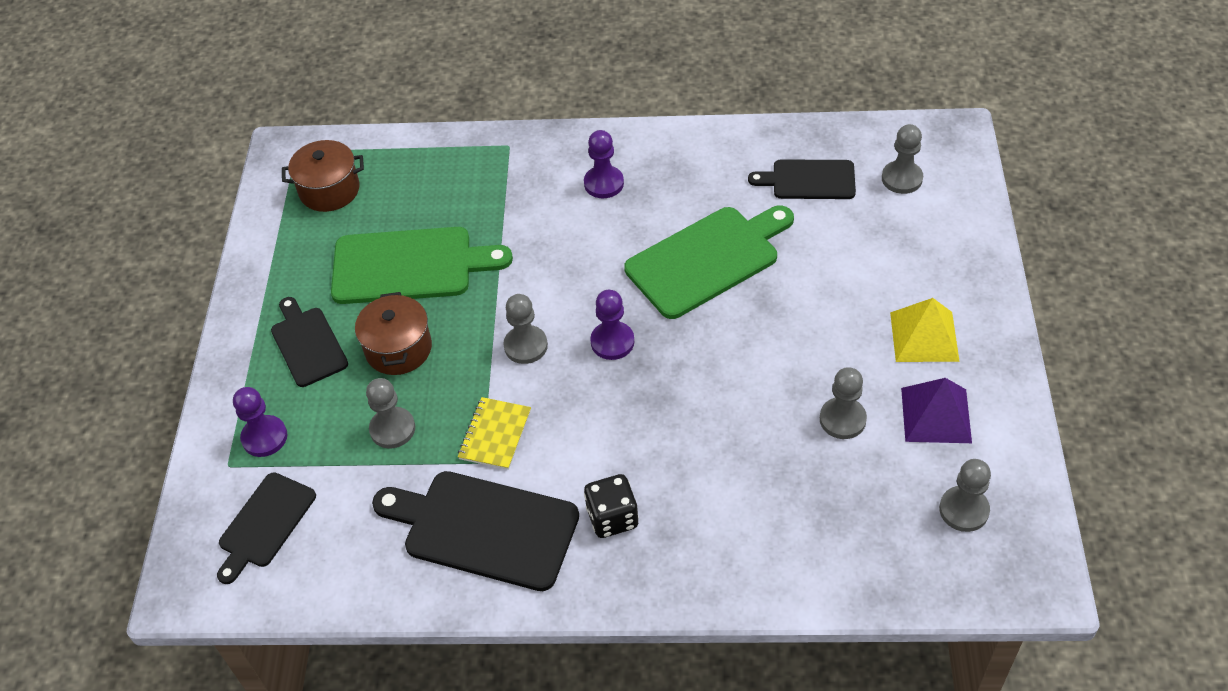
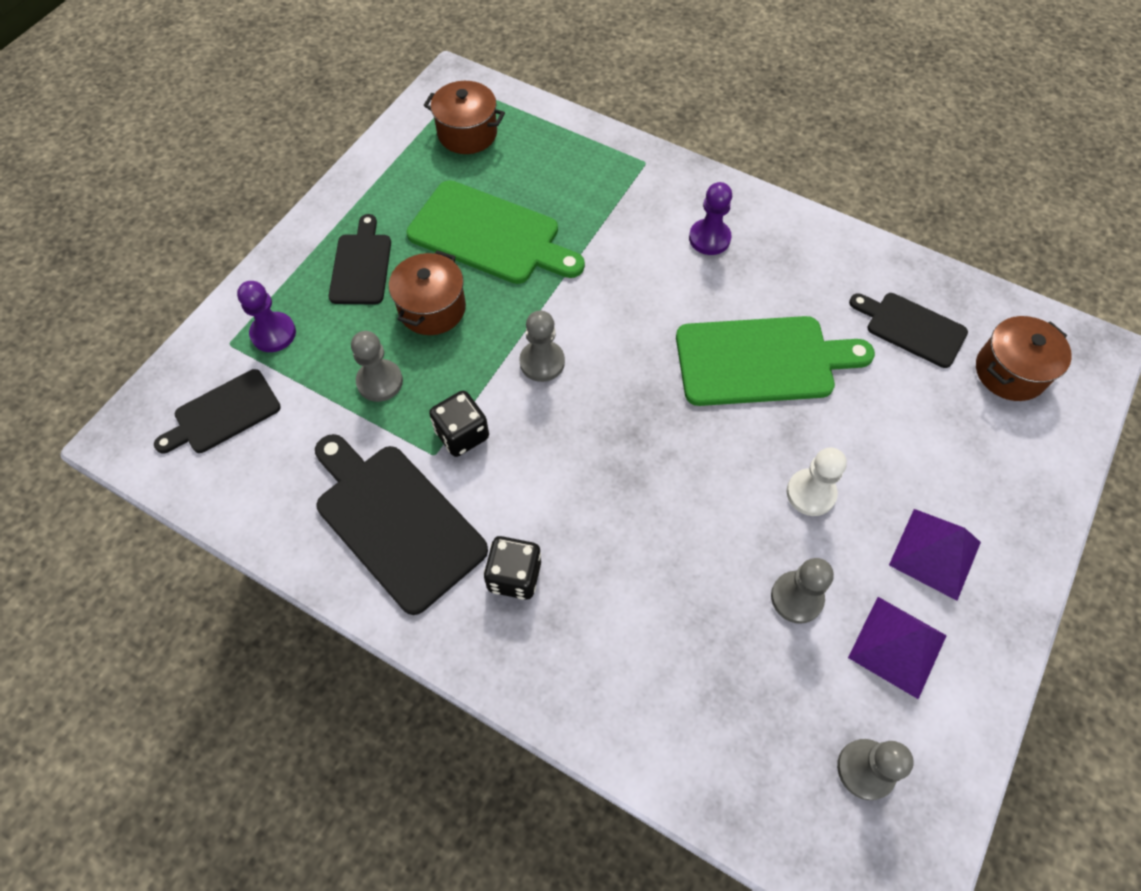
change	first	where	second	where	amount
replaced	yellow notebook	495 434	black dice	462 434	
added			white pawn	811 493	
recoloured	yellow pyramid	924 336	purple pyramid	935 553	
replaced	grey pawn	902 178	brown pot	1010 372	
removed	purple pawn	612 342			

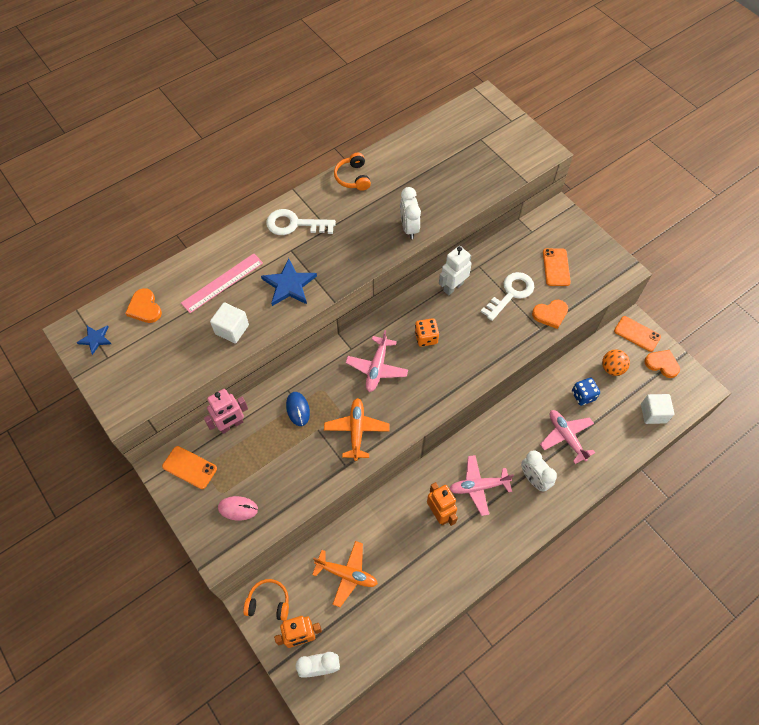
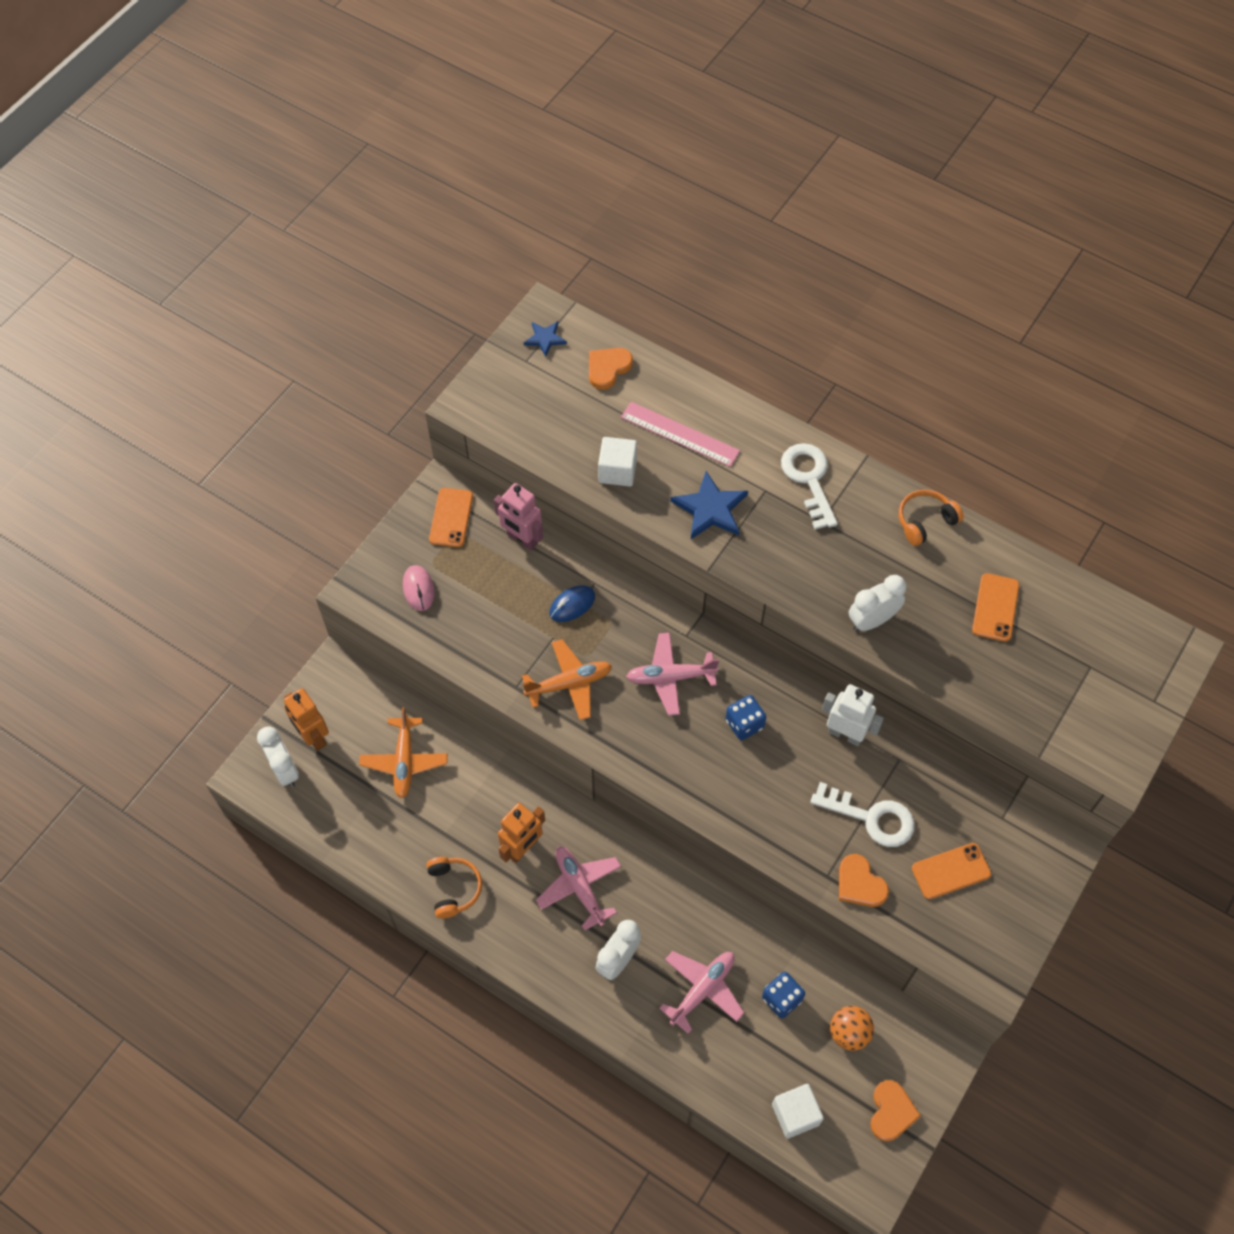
change	first	where	second	where	amount
moved	orange headphones	268 602		453 888	
recoloured	orange dice	426 337	blue dice	744 724	
moved	orange phone	637 334		995 607	

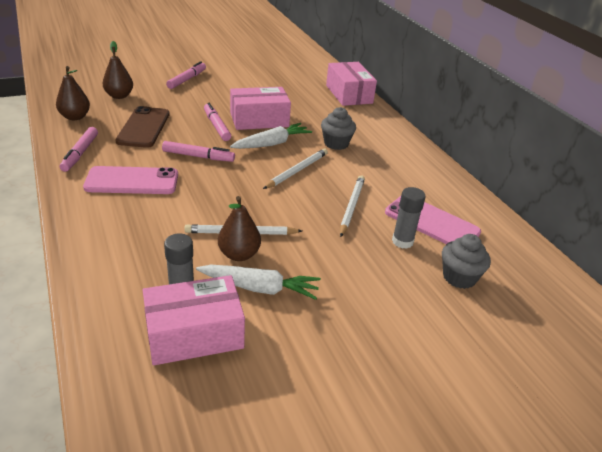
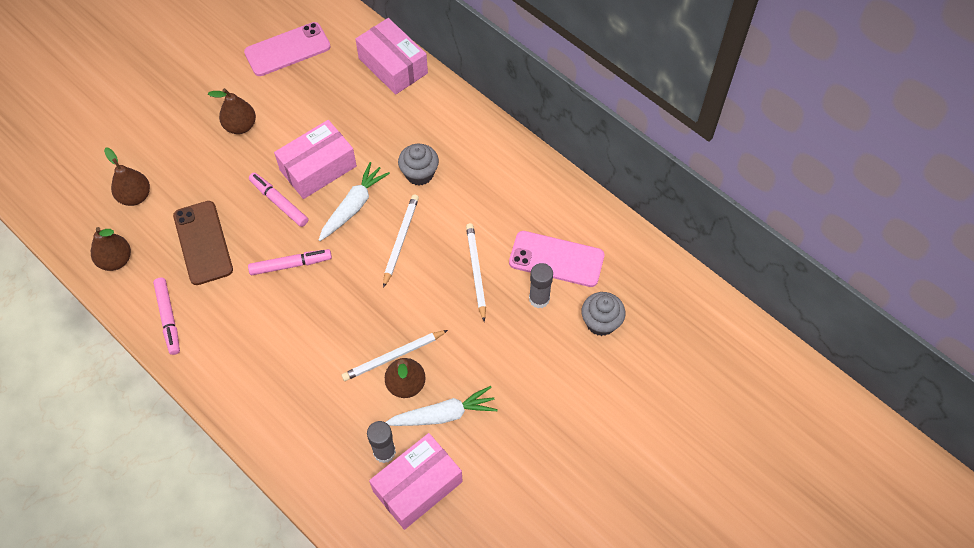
change	first	where	second	where	amount
added			brown pear	240 126	
moved	pink phone	132 181		287 49	
removed	pink marker	187 79			

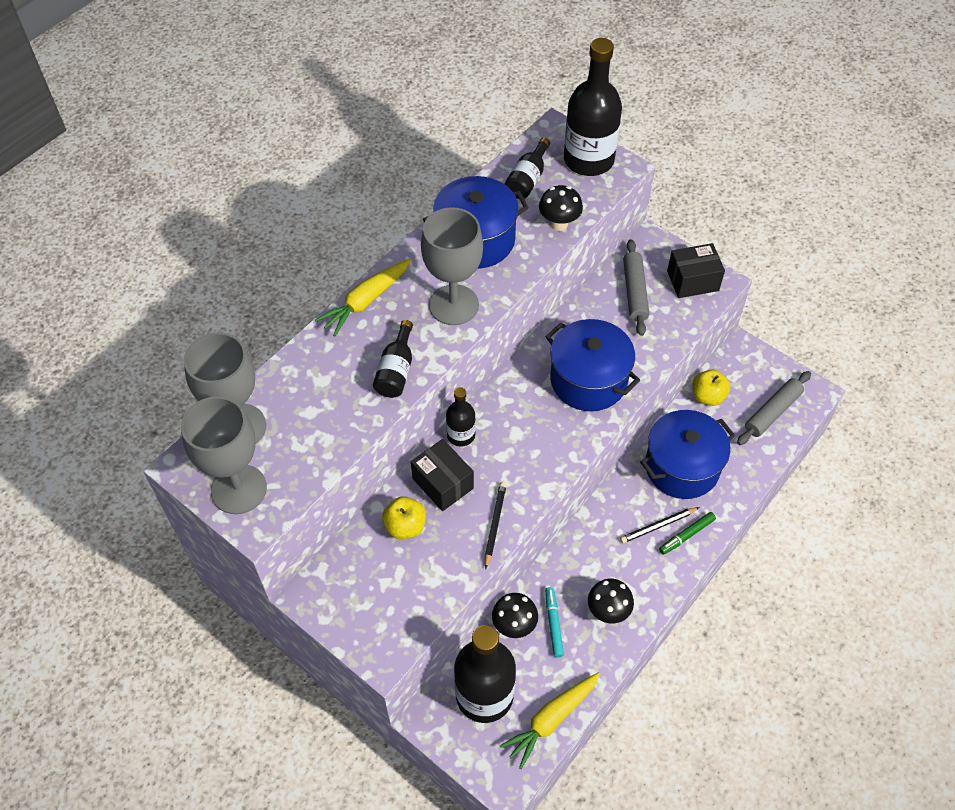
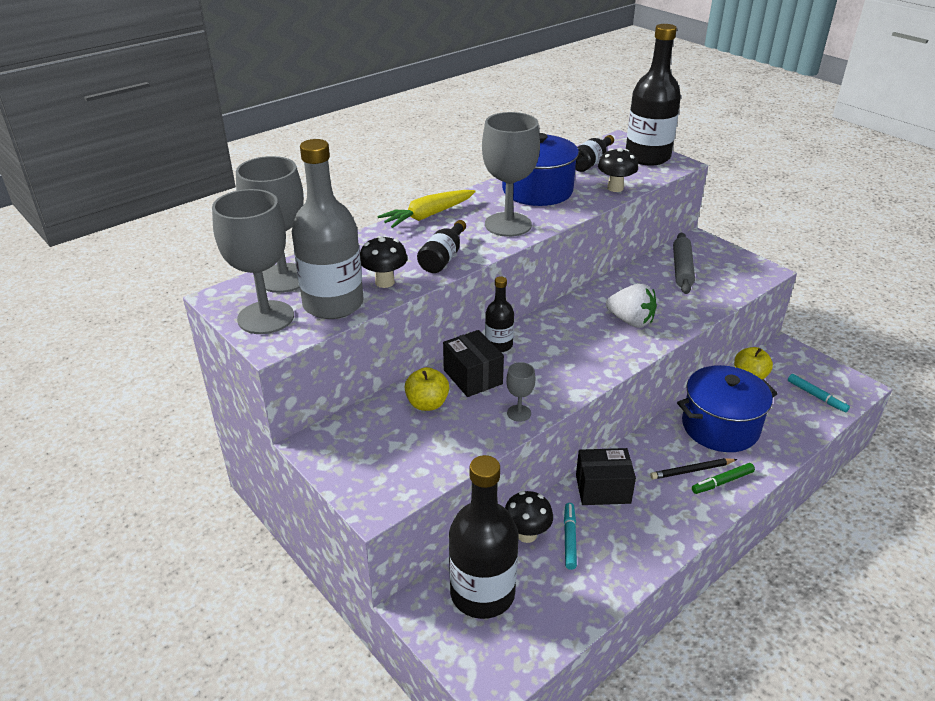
change	first	where	second	where	amount
added			grey bottle	333 304	
moved	black mushroom	608 611		385 282	
replaced	black pencil	495 524	grey goblet	519 413	
moved	black box	692 281		603 489	
replaced	blue pot	588 380	white strawberry	630 321	
replaced	grey rolling pin	772 412	turquoise marker	816 396	
removed	yellow carrot	551 720			

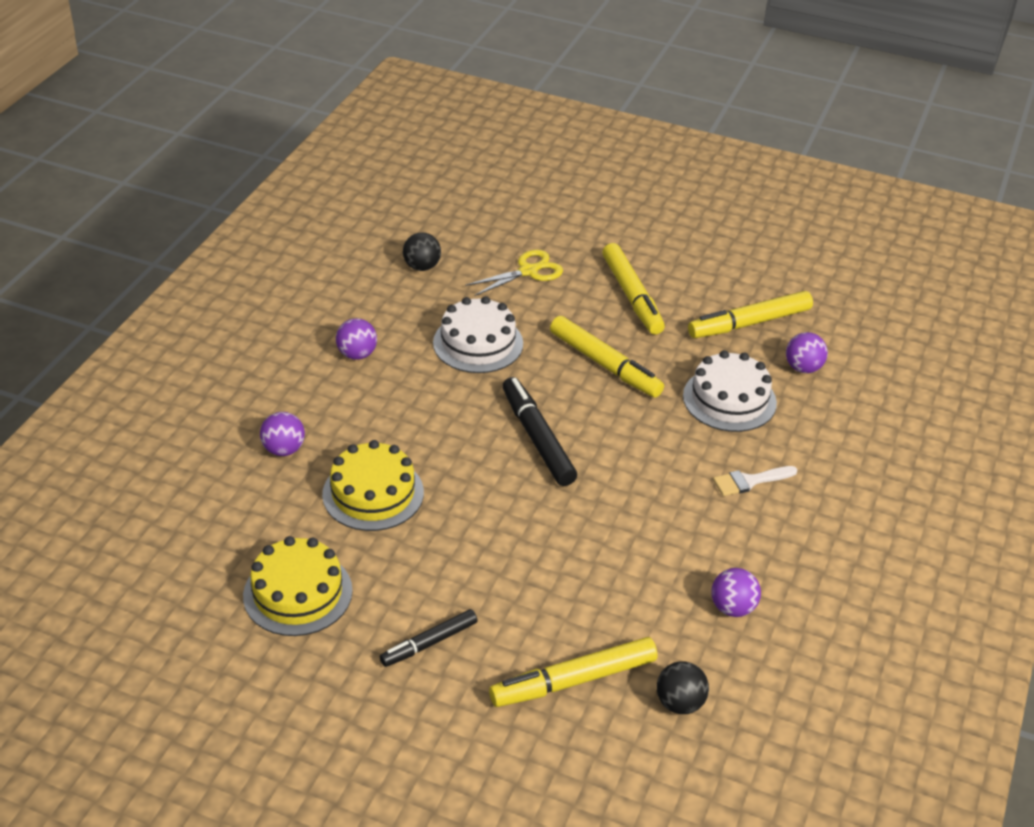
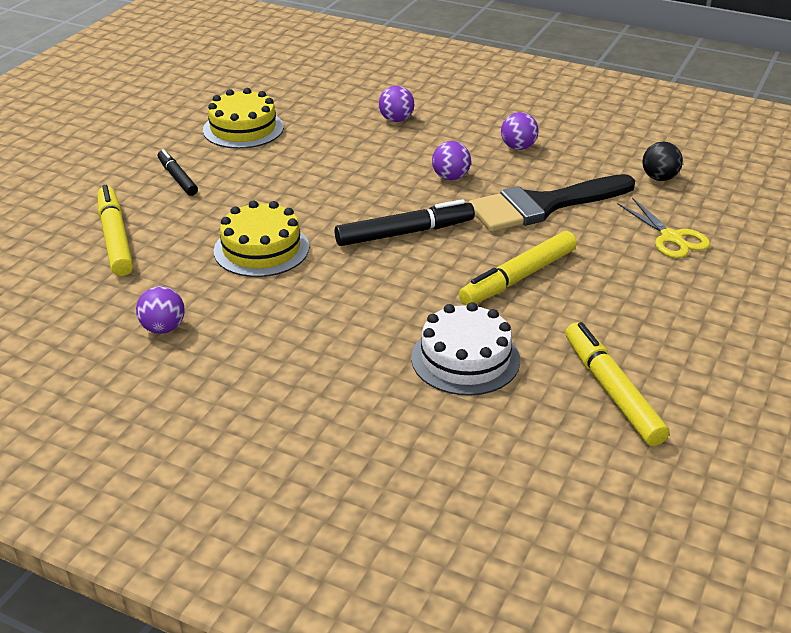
change	first	where	second	where	amount
moved	yellow cake	373 493		261 249	
moved	purple ball	803 368		450 177	
replaced	white cake	478 343	black brush	543 206	
removed	yellow marker	632 296			
removed	black ball	679 703			
removed	white brush	749 481			

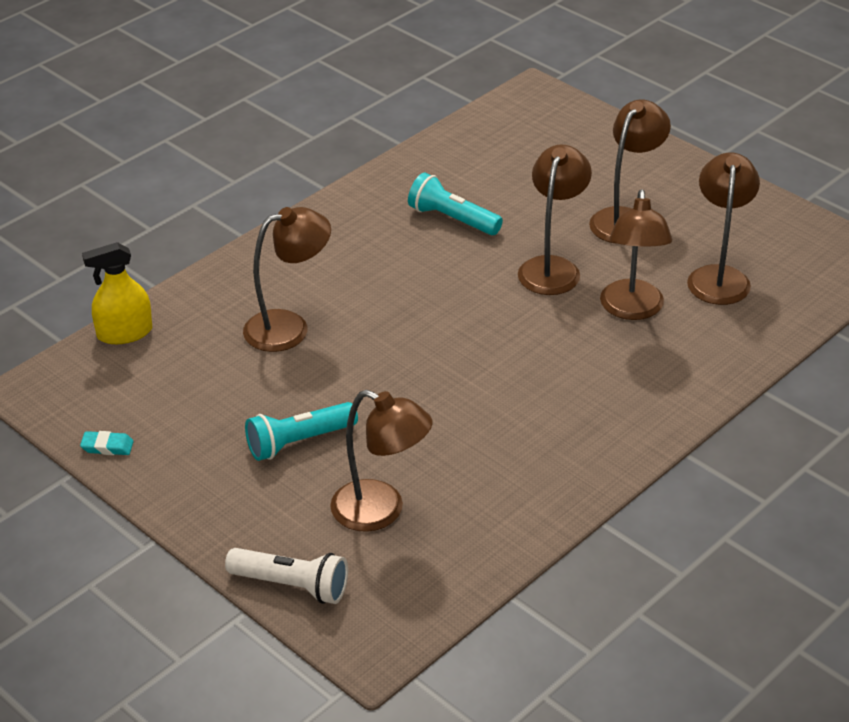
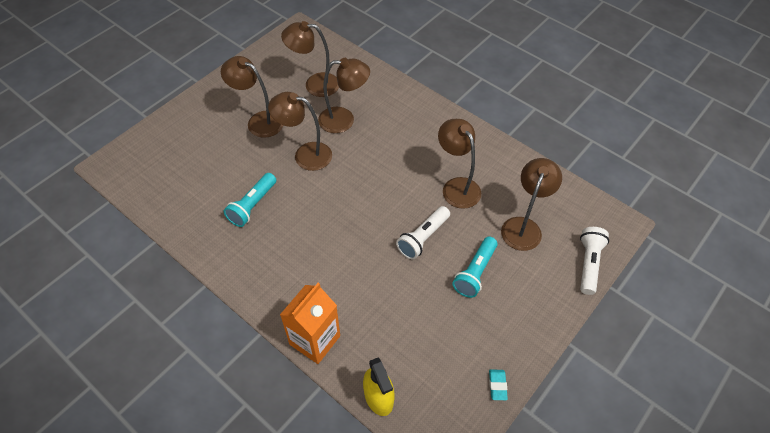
change	first	where	second	where	amount
added			orange carton	315 340	
added			white flashlight	423 238	
moved	brown lamp	289 327		457 186	
turned	turquoise flashlight	298 442		475 272	60 degrees clockwise

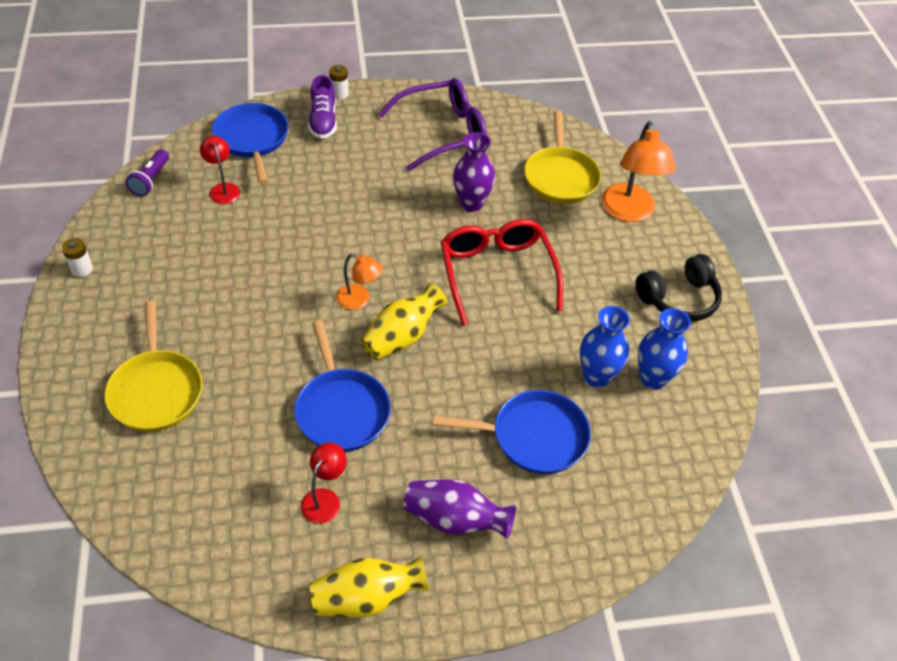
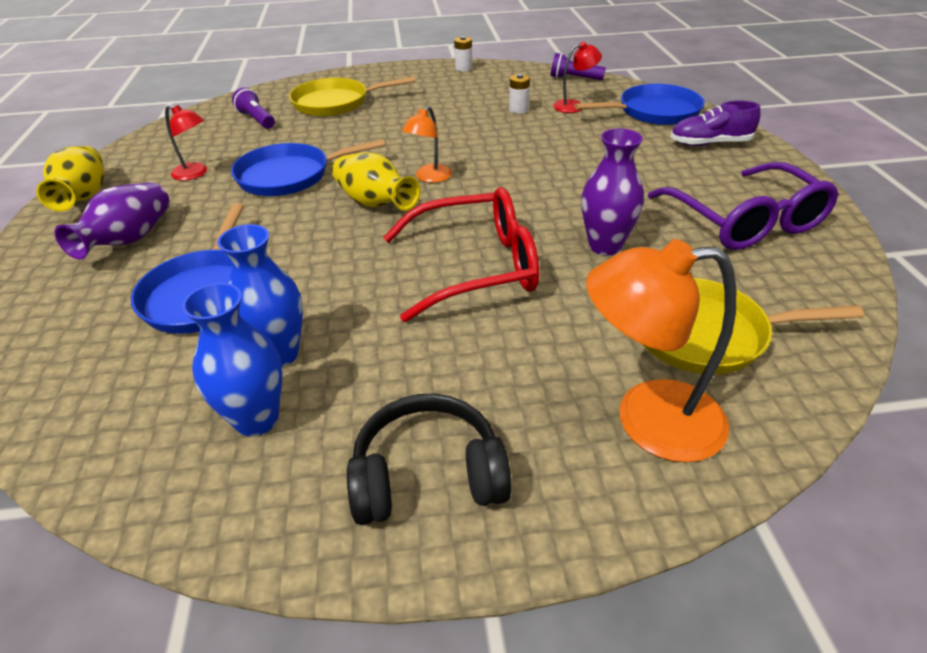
change	first	where	second	where	amount
added			purple flashlight	257 120	
turned	black headphones	678 299		428 476	105 degrees clockwise
moved	white battery	339 94		518 109	

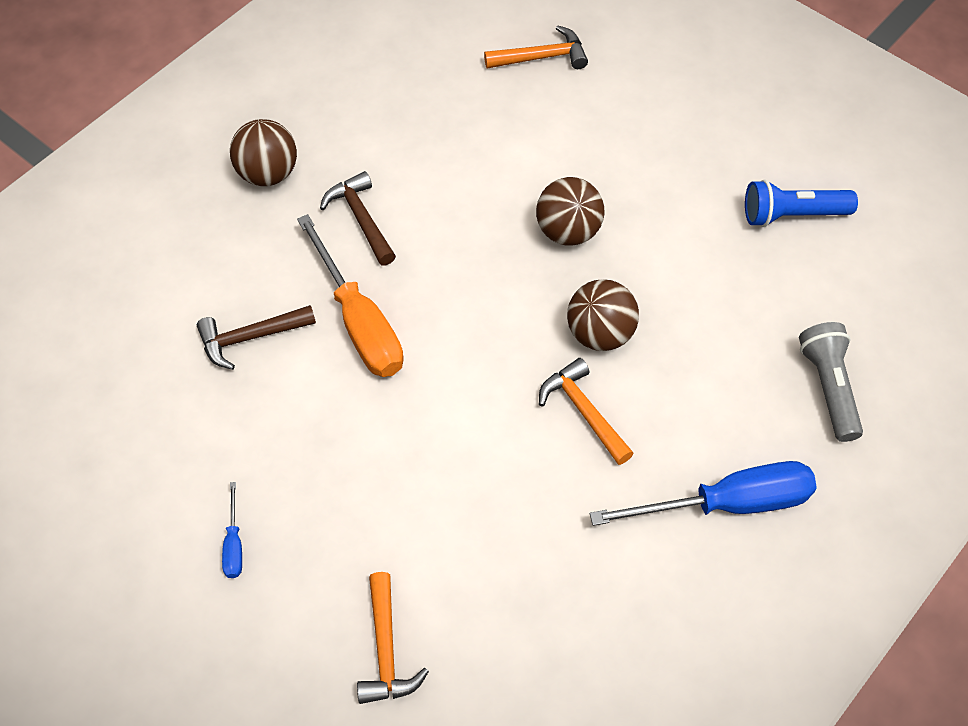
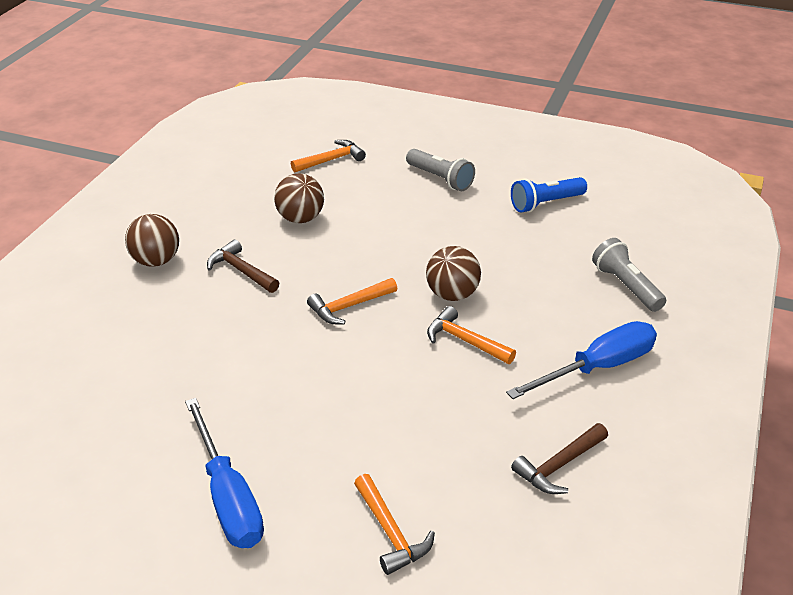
change	first	where	second	where	amount
resized	blue screwdriver	234 544		228 497	x2.24
moved	brown ball	568 231		300 218	
added			orange hammer	349 306	
added			grey flashlight	440 179	
moved	brown hammer	250 338		559 465	
removed	orange screwdriver	359 322			

